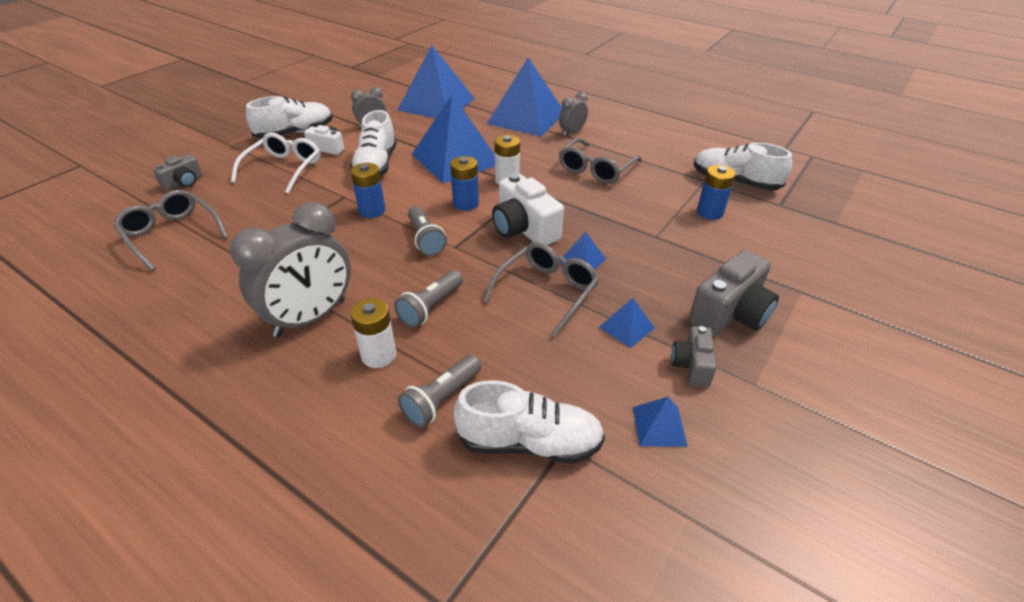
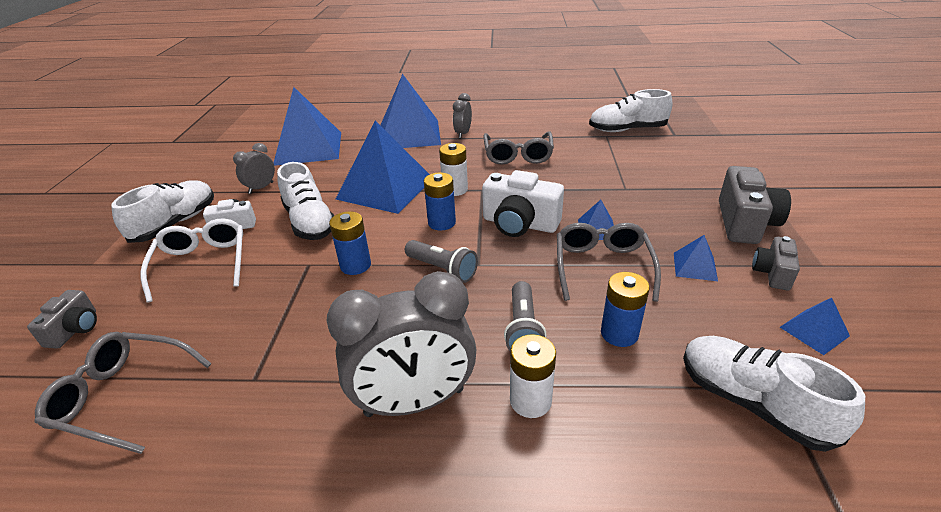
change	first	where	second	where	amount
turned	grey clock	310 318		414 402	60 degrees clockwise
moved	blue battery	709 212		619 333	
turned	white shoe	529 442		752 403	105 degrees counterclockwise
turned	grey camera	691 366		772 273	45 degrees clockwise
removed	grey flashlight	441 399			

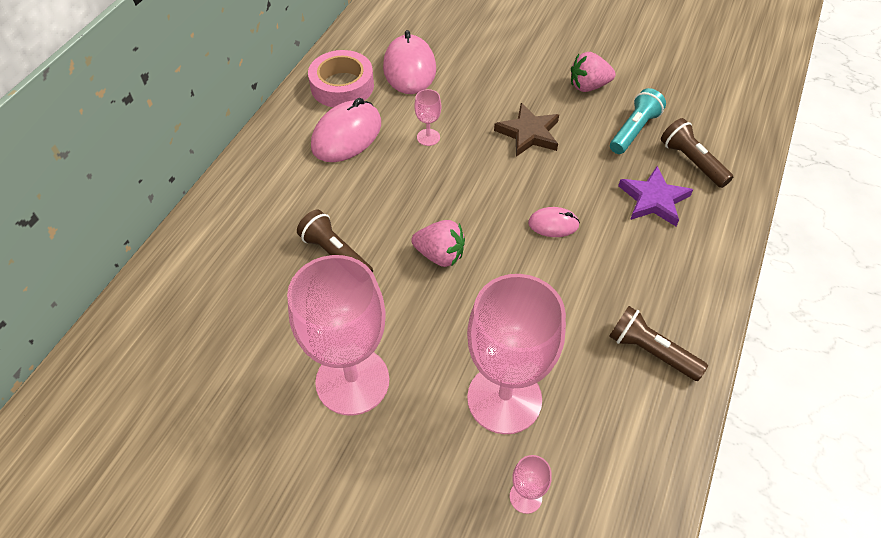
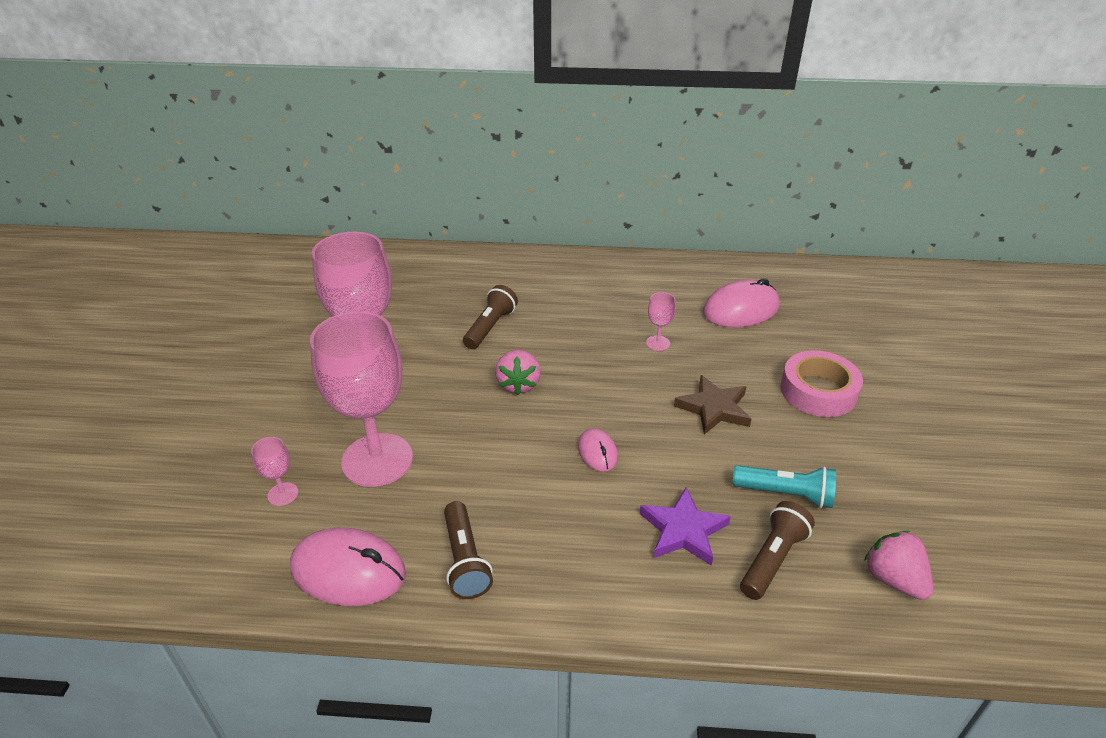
change	first	where	second	where	amount
moved	pink mouse	347 135		348 571	
turned	brown flashlight	651 351		465 560	150 degrees clockwise
moved	pink tape	342 86		818 391	
moved	pink strawberry	588 86		893 579	

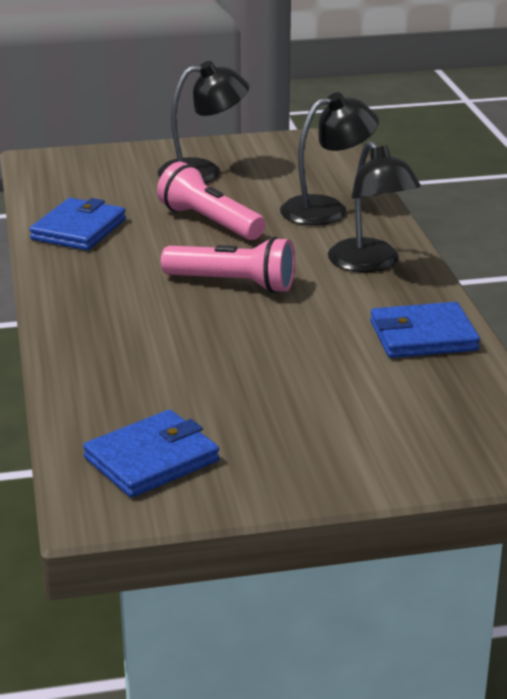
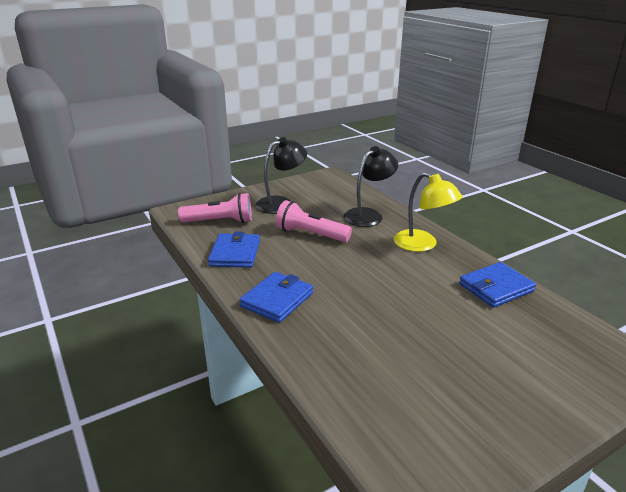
change	first	where	second	where	amount
moved	pink flashlight	233 284		220 221	
moved	blue wallet	151 459		277 300	
recoloured	black lamp	370 263	yellow lamp	422 245	

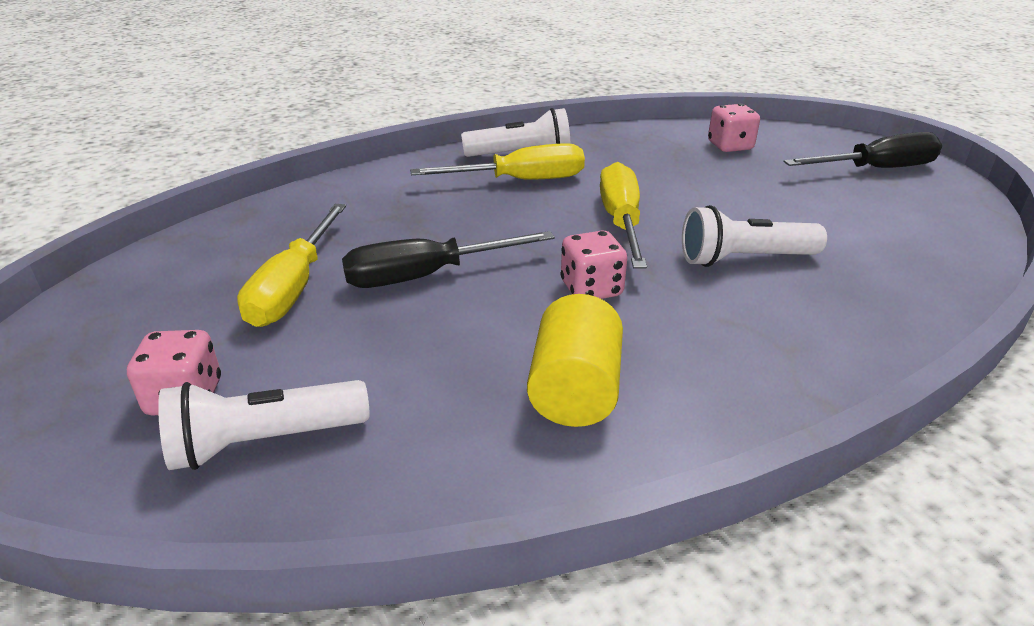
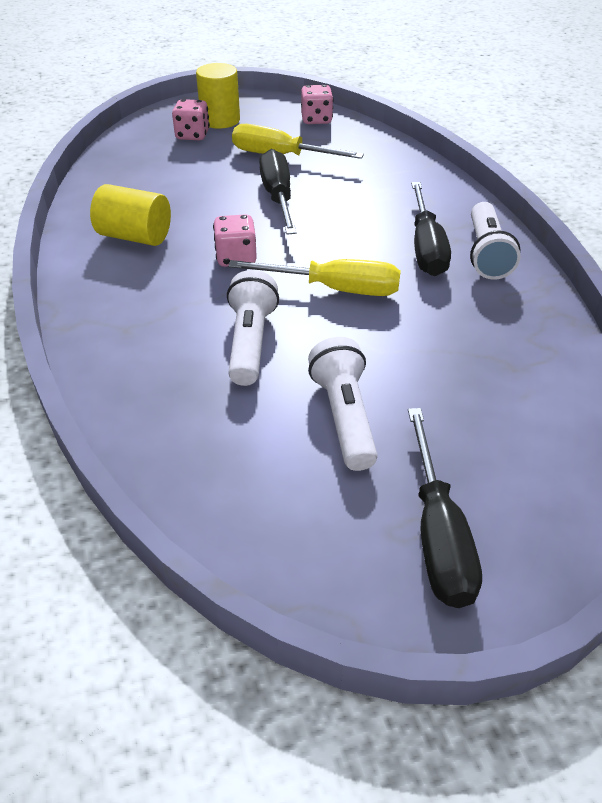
change	first	where	second	where	amount
added			yellow cylinder	220 120	
moved	pink dice	730 146		316 120	
moved	white flashlight	264 442		344 416	
recoloured	yellow screwdriver	520 180	black screwdriver	426 247	

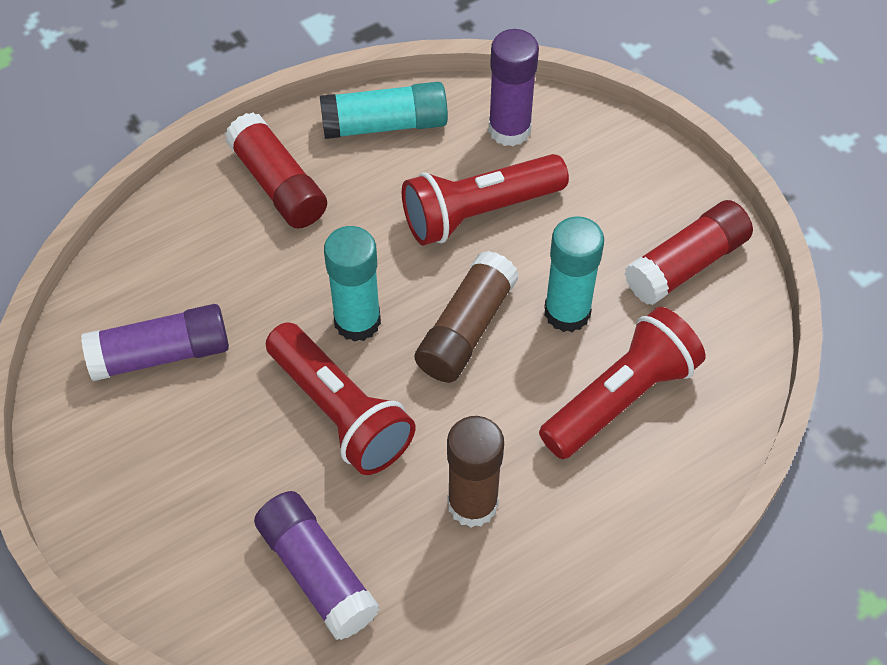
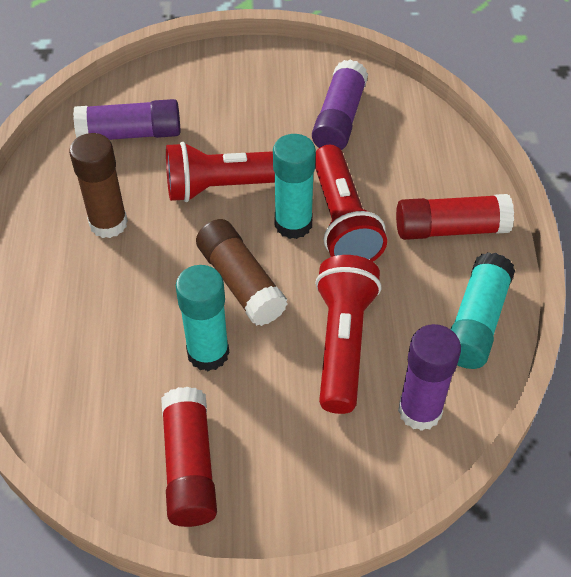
change	first	where	second	where	amount
moved	red flashlight	621 397		342 222	

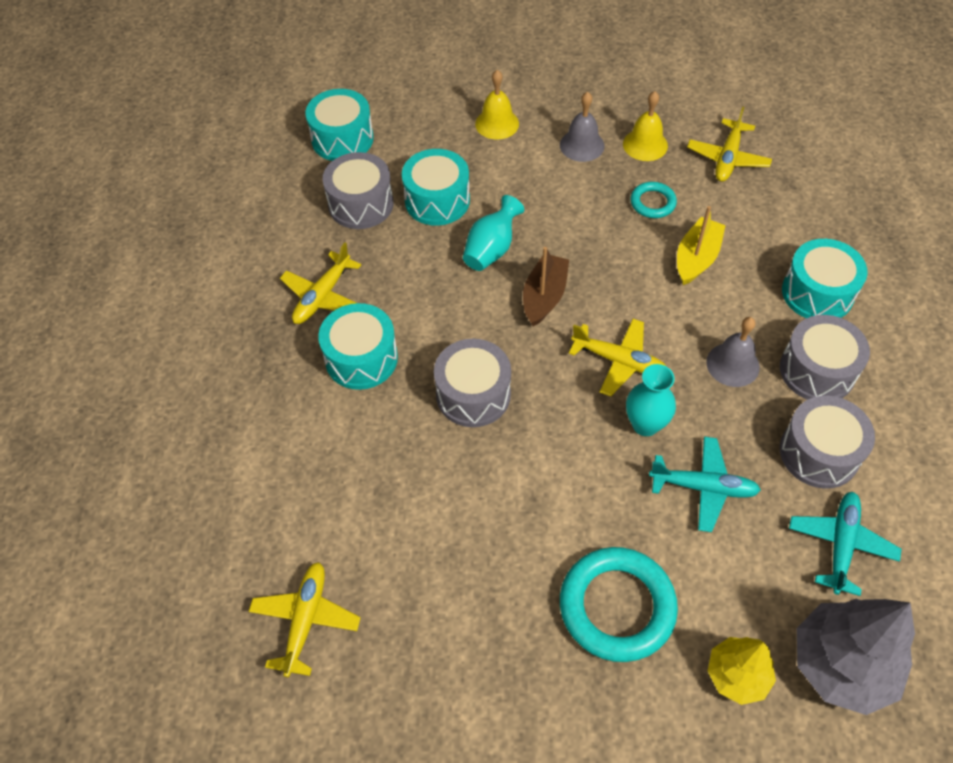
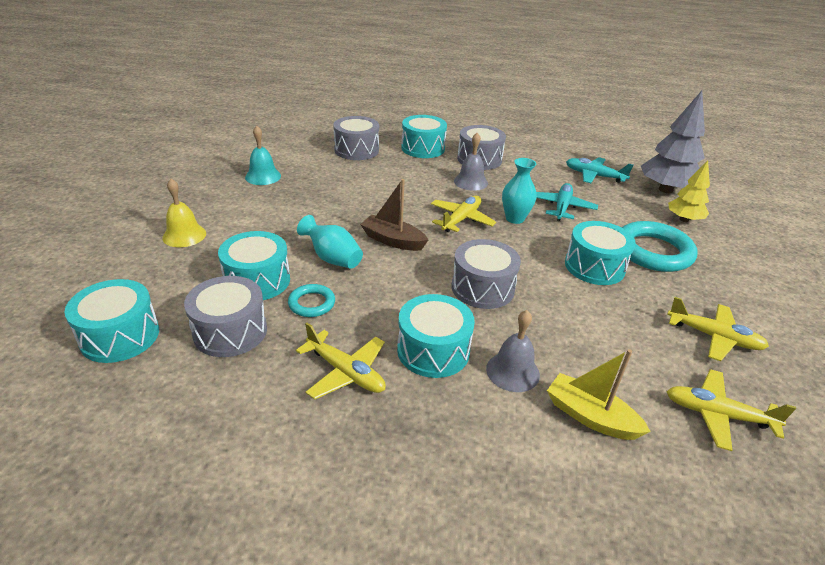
change	first	where	second	where	amount
recoloured	yellow bell	645 144	turquoise bell	263 176	
moved	turquoise ring	652 203		311 303	
moved	grey drum	819 453		356 150	
moved	grey bell	582 145		512 371	
moved	yellow boat	696 258		590 416	
added			turquoise drum	594 266	
moved	yellow plane	727 158		714 337	

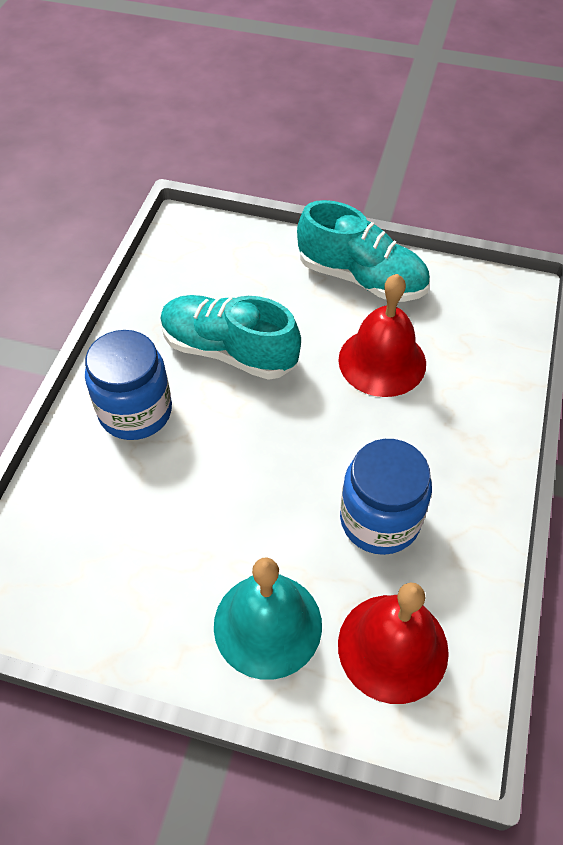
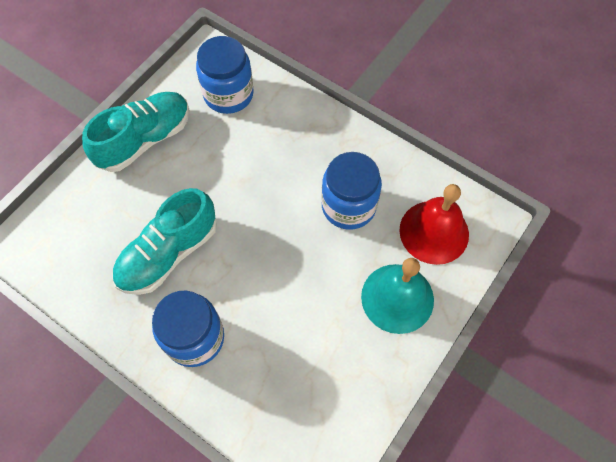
change	first	where	second	where	amount
added			blue jar	228 94	
removed	red bell	382 361			

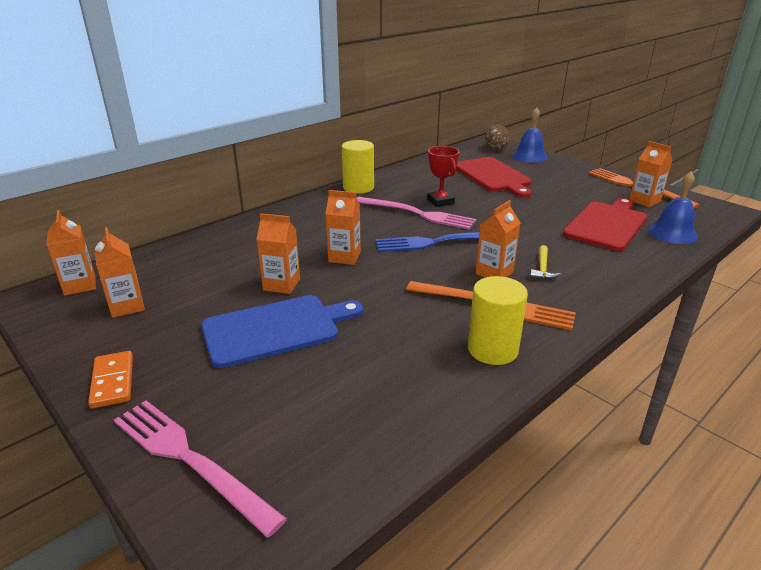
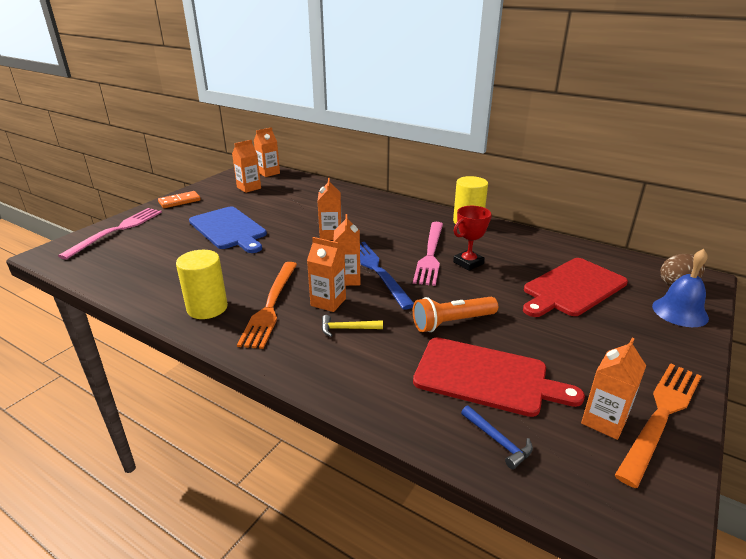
change	first	where	second	where	amount
moved	orange carton	281 285		347 279	
added			orange flashlight	452 322	
replaced	blue bell	672 233	blue hammer	498 441	

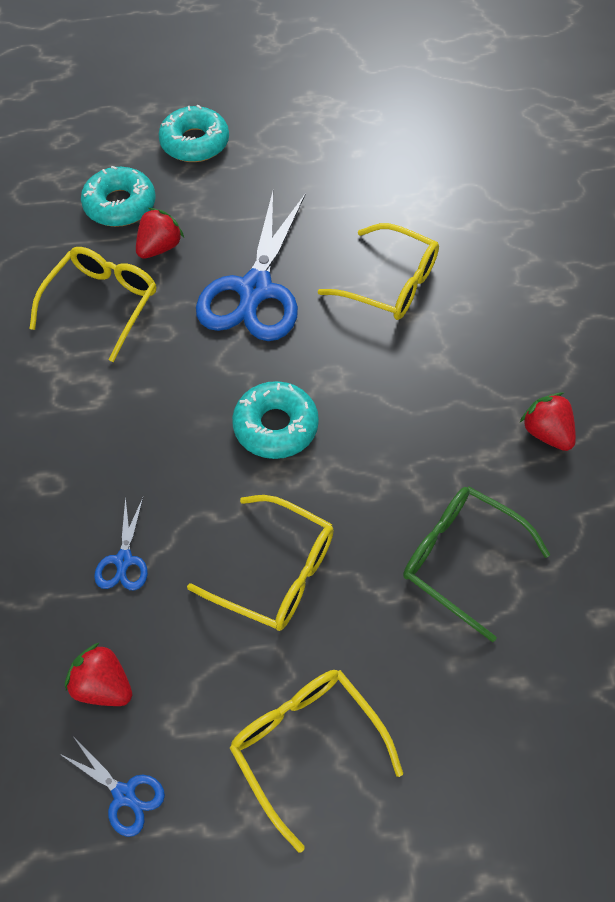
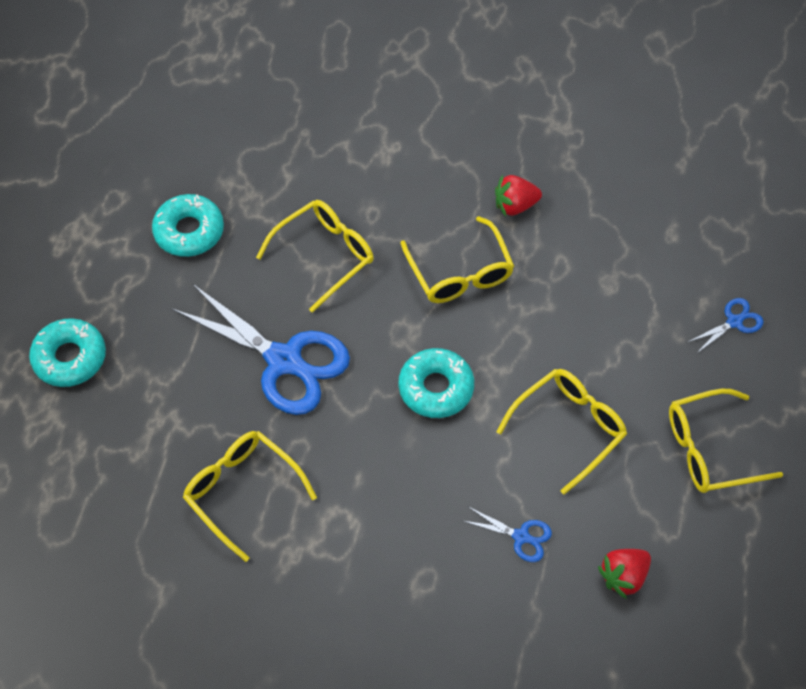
change	first	where	second	where	amount
moved	turquoise donut	120 205		189 231	
added			yellow glasses	460 272	
moved	blue scissors	124 794		734 322	
removed	red strawberry	159 247			
removed	green glasses	461 559			

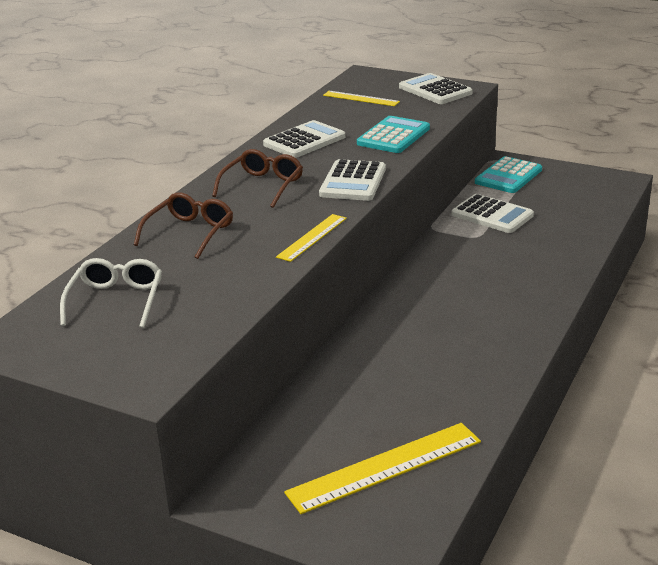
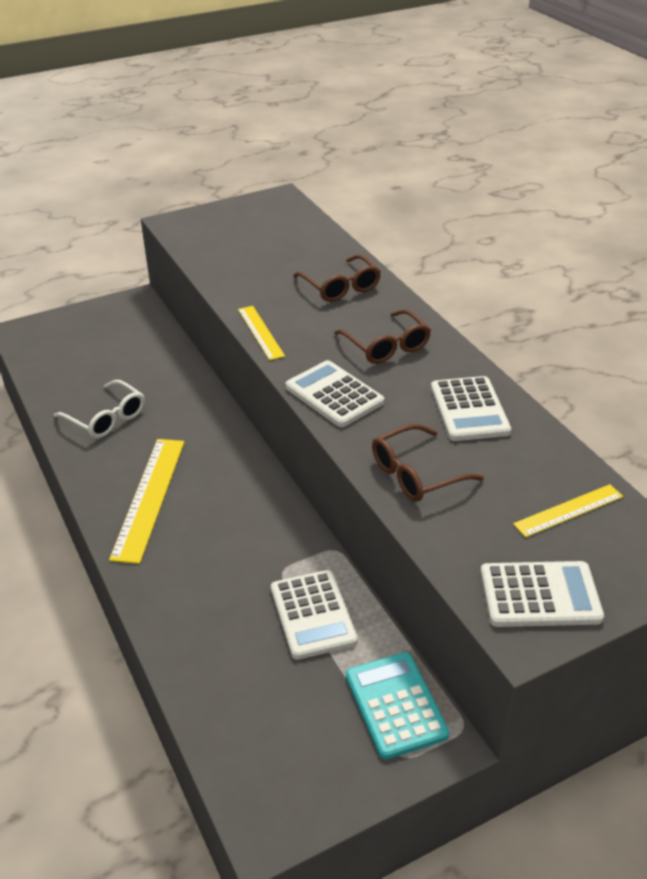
change	first	where	second	where	amount
moved	white glasses	116 301		106 418	
moved	yellow ruler	385 467		149 497	
turned	white calculator	492 215		313 615	90 degrees counterclockwise
replaced	turquoise calculator	393 136	brown glasses	416 474	

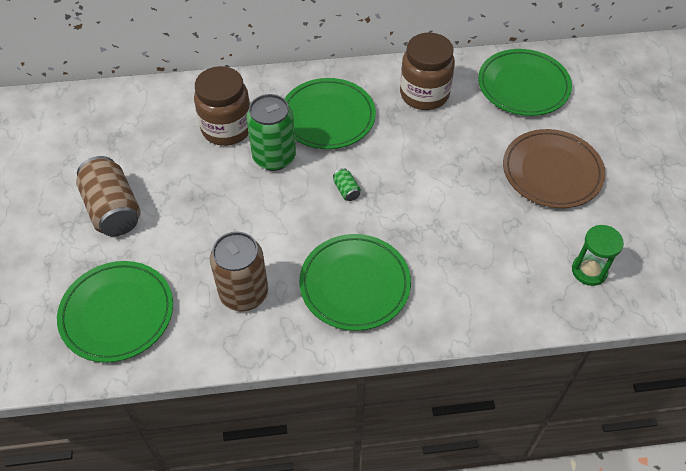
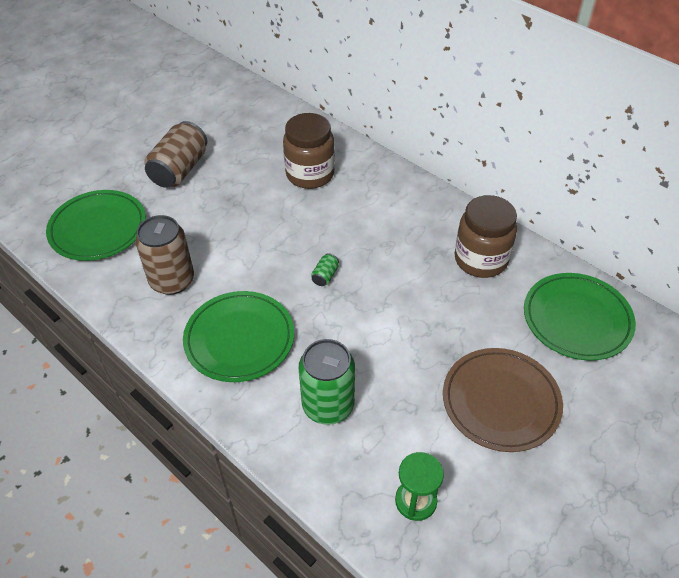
change	first	where	second	where	amount
moved	green can	274 157		328 405	
removed	green plate	328 117			

